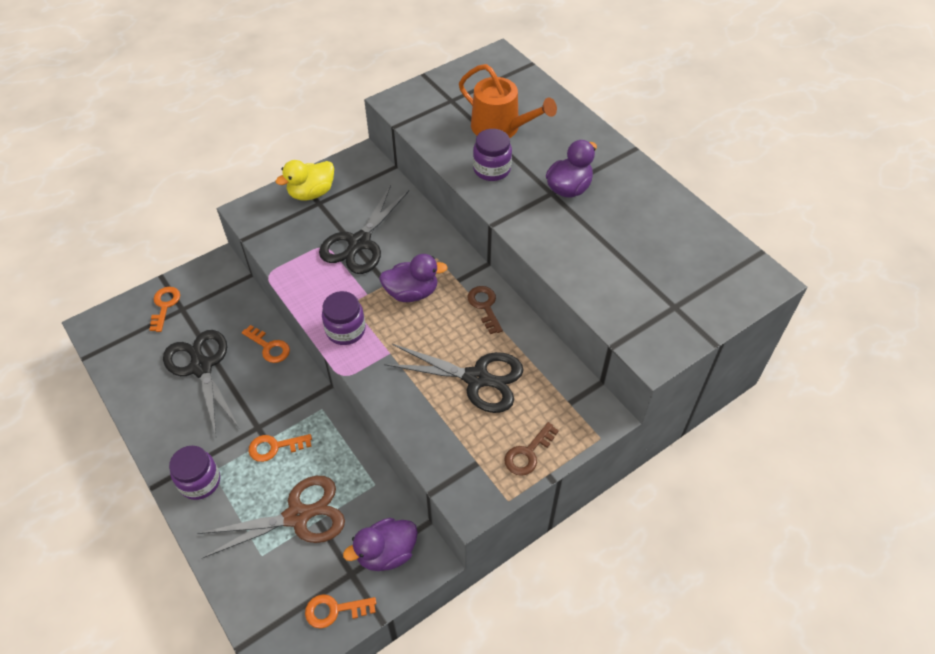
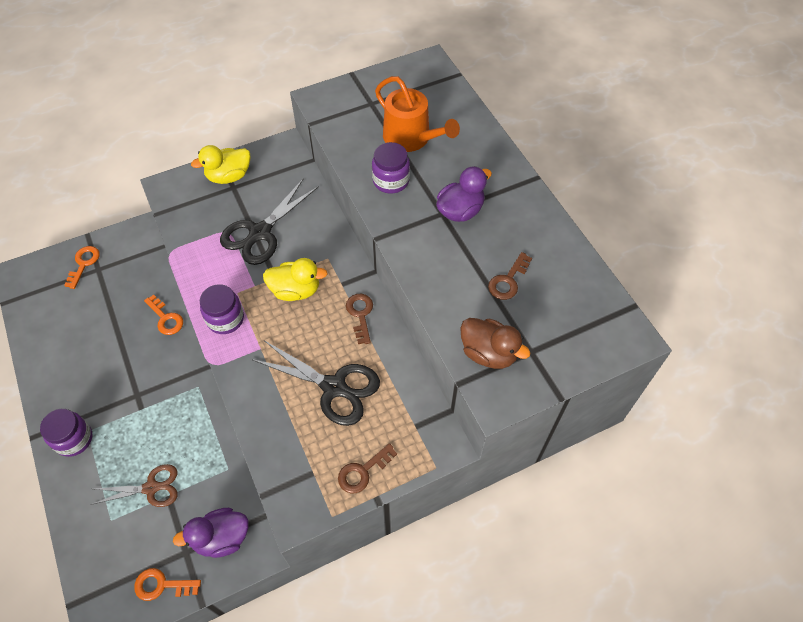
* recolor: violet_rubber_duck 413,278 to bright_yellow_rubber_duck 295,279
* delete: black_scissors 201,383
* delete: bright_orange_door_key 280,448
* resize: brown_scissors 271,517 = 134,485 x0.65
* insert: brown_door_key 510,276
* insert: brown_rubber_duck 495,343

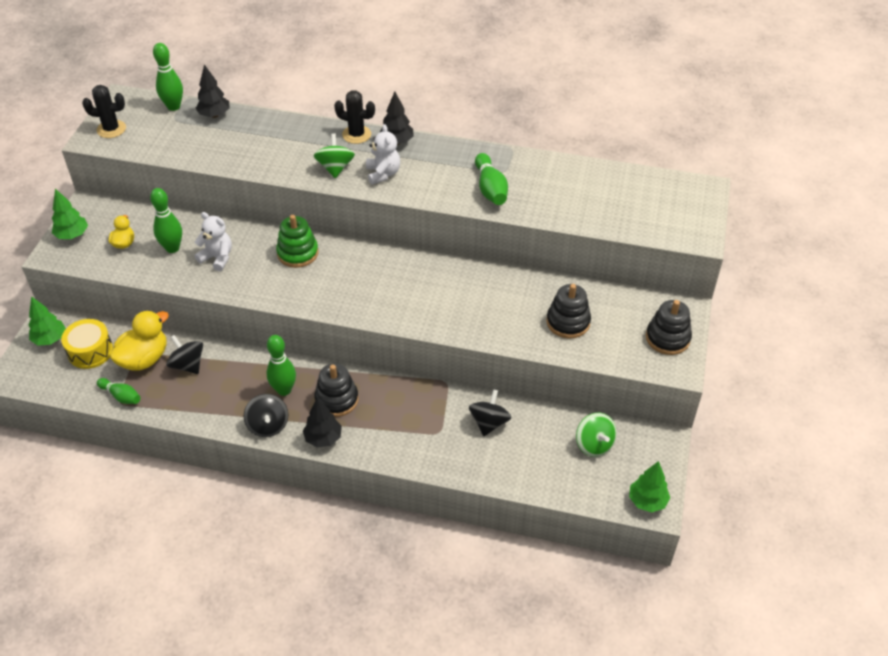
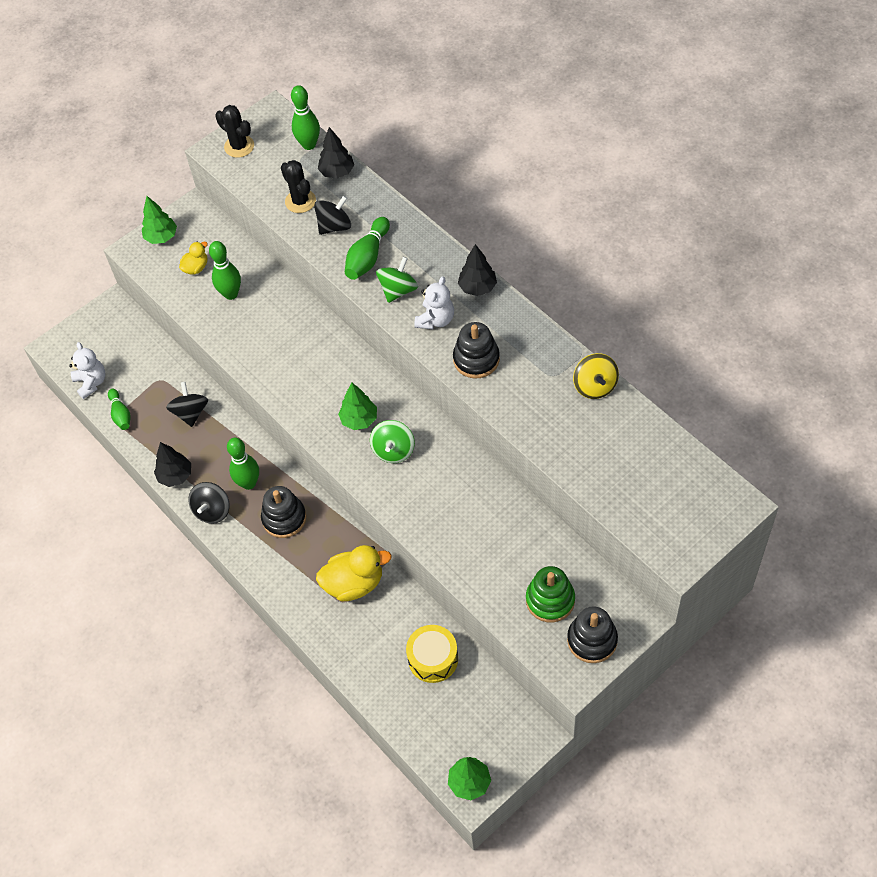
* move: black_saguaro_cactus 354,117 to 298,186
* move: leaf-green_bowling_pin 491,179 to 367,248
* move: white_teddy_bear 213,241 to 87,370
* move: leaf-green_ring_stacker 297,241 to 550,594
* move: black_ring_stacker 568,311 to 476,350
* move: leaf-green_toy_tree 47,321 to 357,406
* move: bright_yellow_rubber_duck 139,340 to 354,573
* move: bright_yellow_drum 87,344 to 432,654
* move: black_whirligig 490,412 to 332,215
* move: black_toy_tree 322,422 to 172,464
* move: leaf-green_whirligig 596,435 to 392,441
* insert: bright_yellow_whirligig 596,376

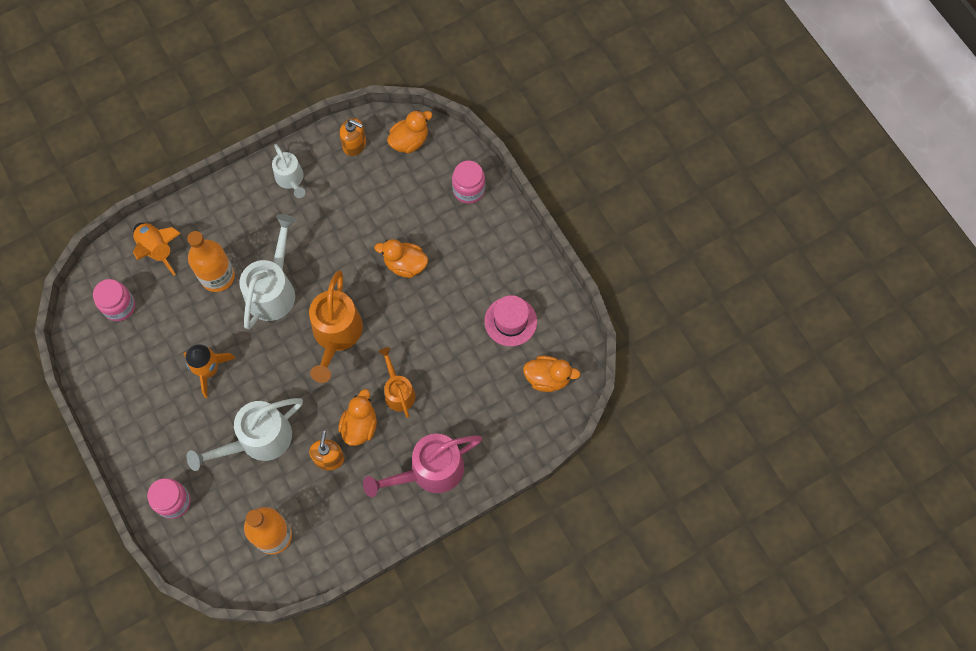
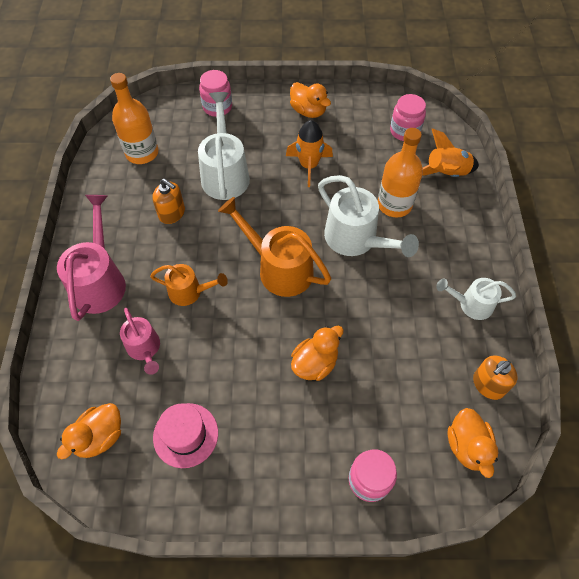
* move: bright_orange_rubber_duck 357,417 to 310,100
* insert: rosy_sprinkling_can 140,341

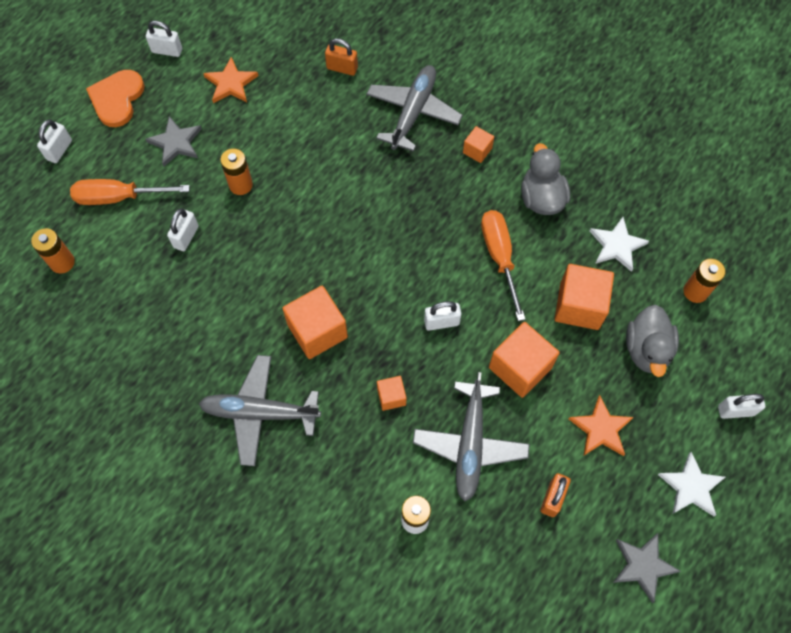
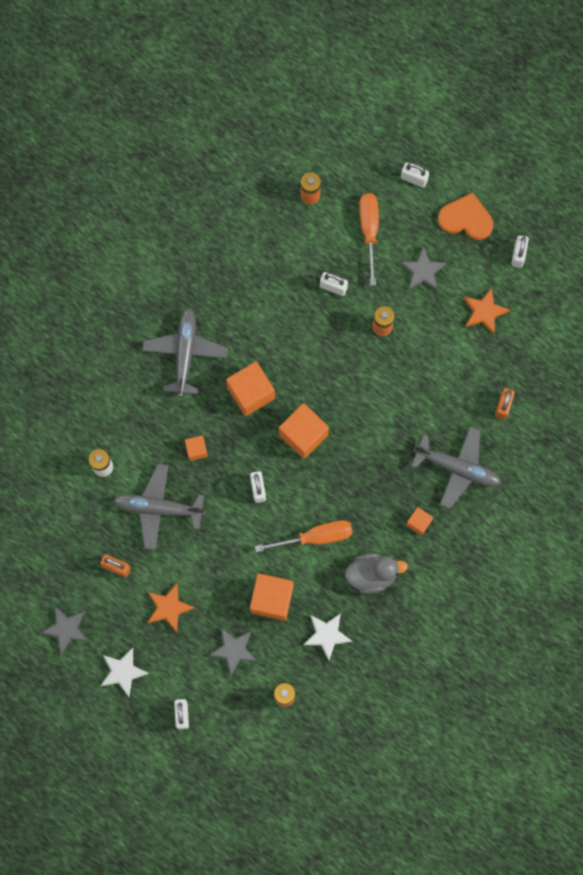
* replace: gray_rubber_duck 652,341 to gray_five-pointed_star 232,652
* move: bright_orange_solid_cube 524,360 to 304,431

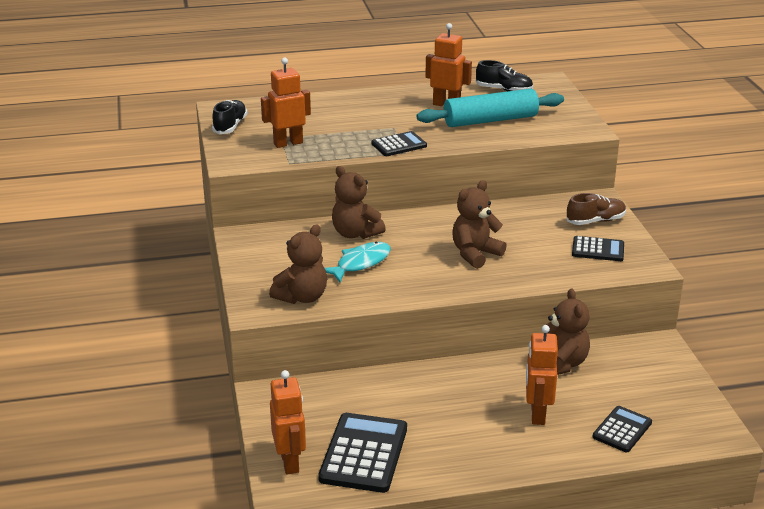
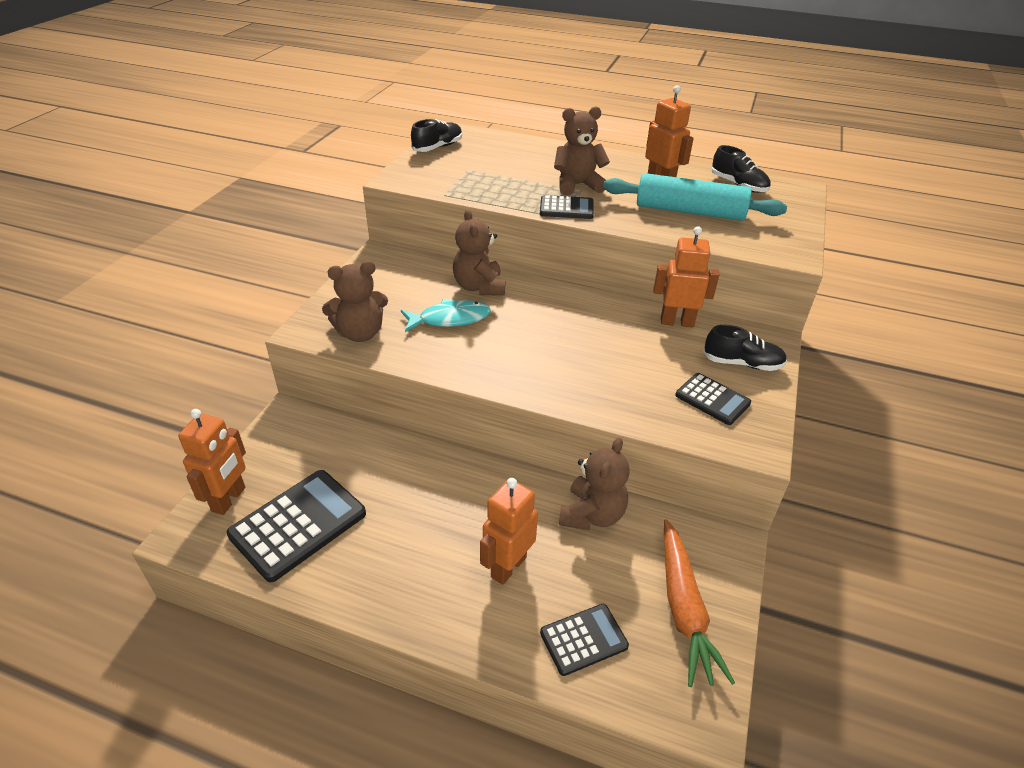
* move: bright_orange_robot 286,103 to 686,276
* move: brown_teddy_bear 479,224 to 582,150
* recolor: brown_shoe 596,209 to black_shoe 745,348
* insert: bright_orange_root_vegetable 699,603

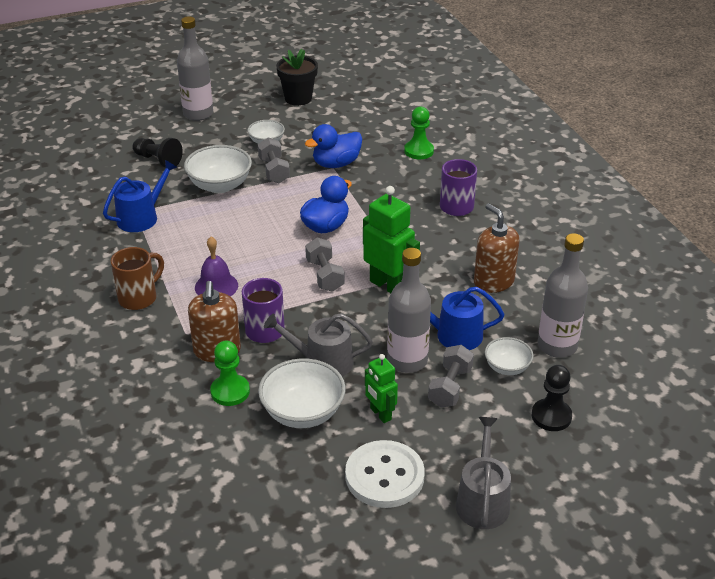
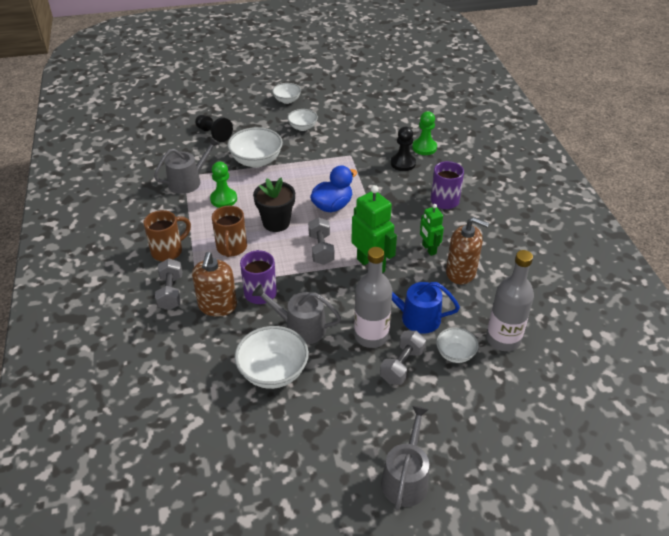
* delete: gray_bottle 195,68
* move: black_potted_plant 297,77 to 274,205
* delete: royal_blue_rubber_duck 333,146
* move: gray_hand_weight 274,160 to 168,284
* recolor: royal_blue_sprinkling_can 140,196 to gray_sprinkling_can 187,165
* rotate: brown_pump_bottle 496,248 = 467,250 135 degrees clockwise
* replace: violet_school_bell 216,266 to brown_coffee_mug 229,231
* move: leaf-green_game_pawn 230,373 to 223,185
* move: leaf-green_robot 381,388 to 432,230
* move: black_game_pawn 552,398 to 403,149
* delete: white_sewing_button 385,474
* insert: white_bowl 286,93

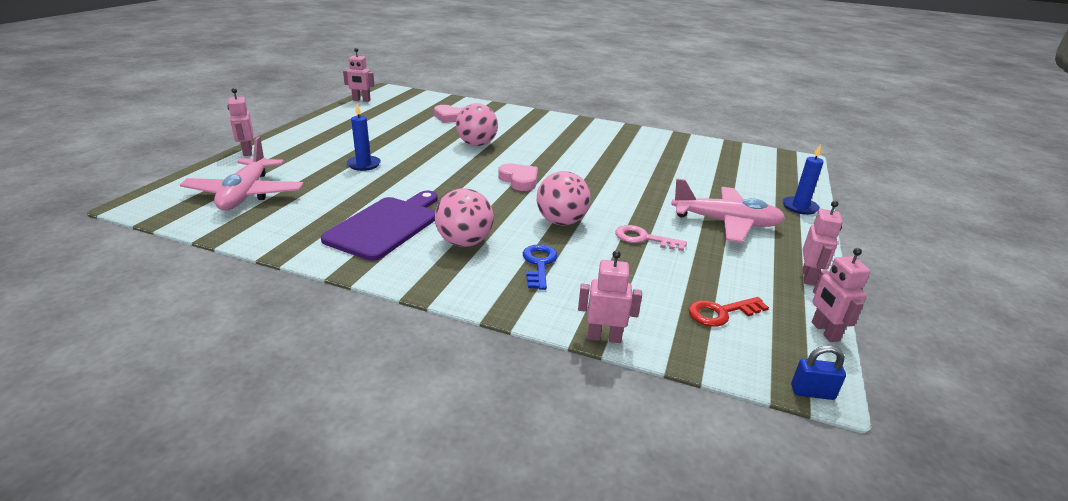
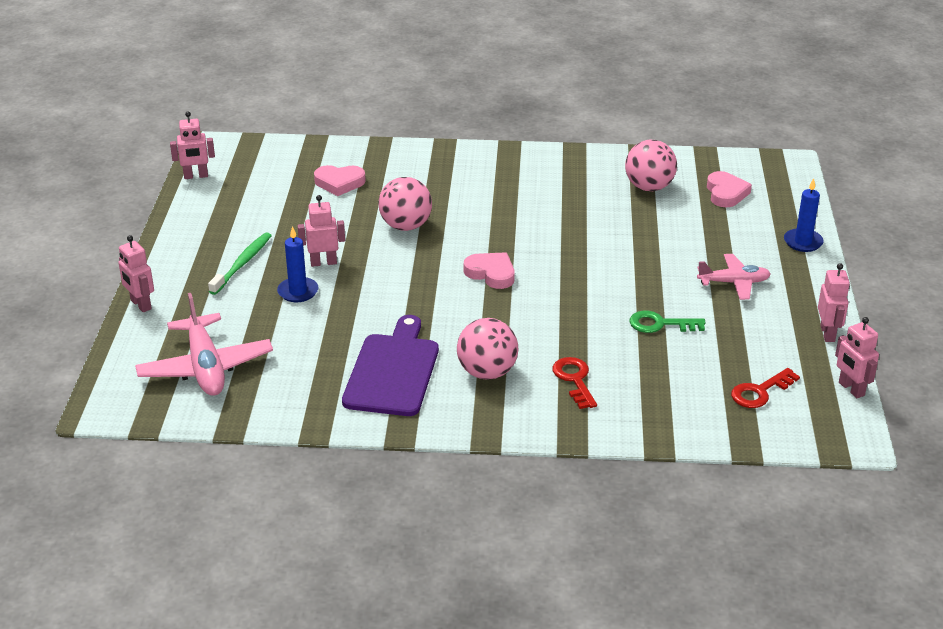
* move: rosy_ball 564,198 to 651,165
* resize: rosy_plane 728,210 = 734,277 x0.62
* recolor: rosy_door_key 651,238 to leaf-green_door_key 667,322
* recolor: royal_blue_door_key 540,267 to scarlet_door_key 574,383
* move: rosy_robot 610,296 to 321,231
* delete: royal_blue_lock 818,372
* insert: rosy_love_heart 729,189
* insert: leaf-green_dental_brush 240,263

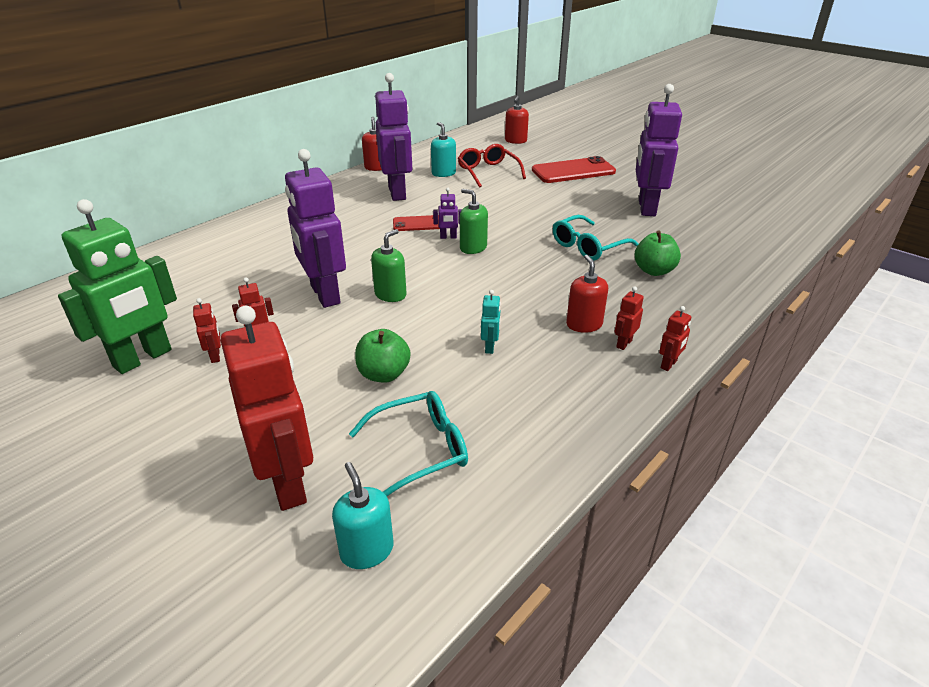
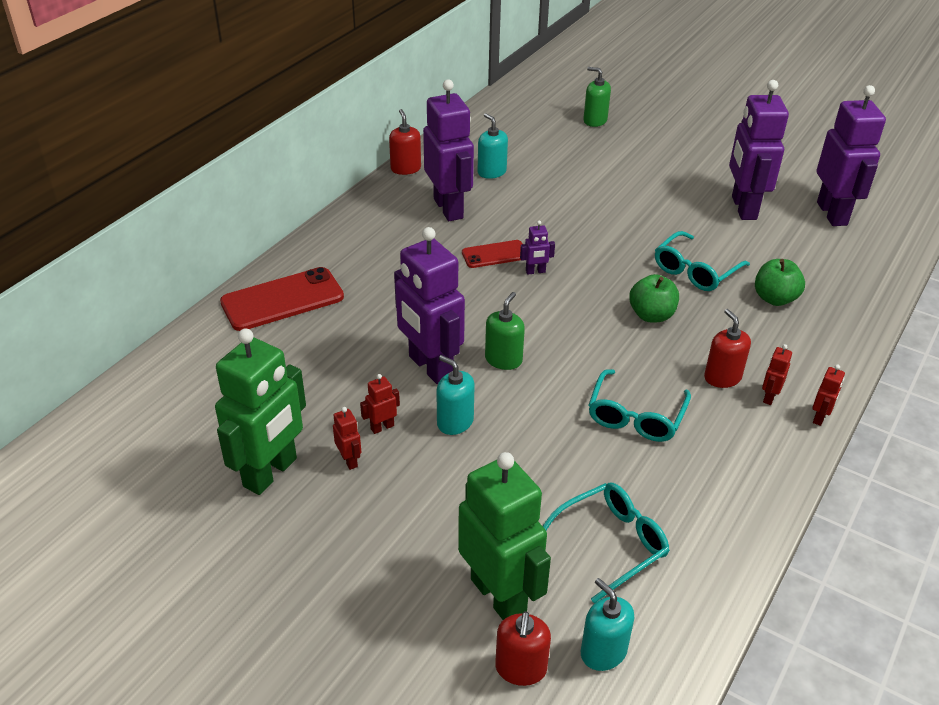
* move: scarlet_pump_bottle 517,120 to 523,648
* delete: scarlet_glasses 492,166
* move: scarlet_smartphone 574,169 to 282,299
* move: leaf-green_pump_bottle 474,221 to 597,97
* replace: teal_robot 491,322 to teal_glasses 640,405
* recolor: scarlet_robot 266,408 to leaf-green_robot 504,536
* move: leaf-green_apple_fruit 383,356 to 654,298
* insert: violet_robot 851,155
* insert: teal_pump_bottle 455,395

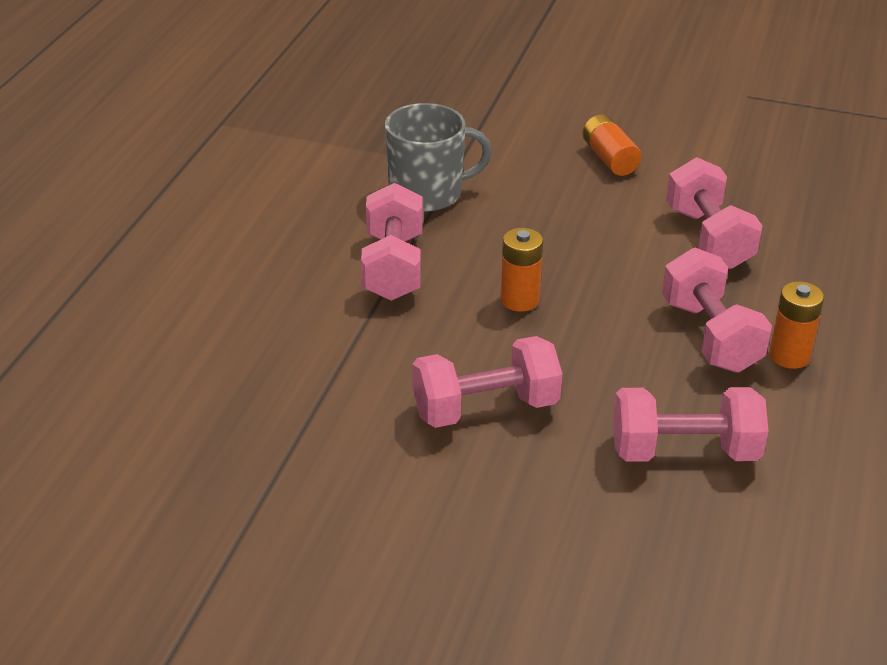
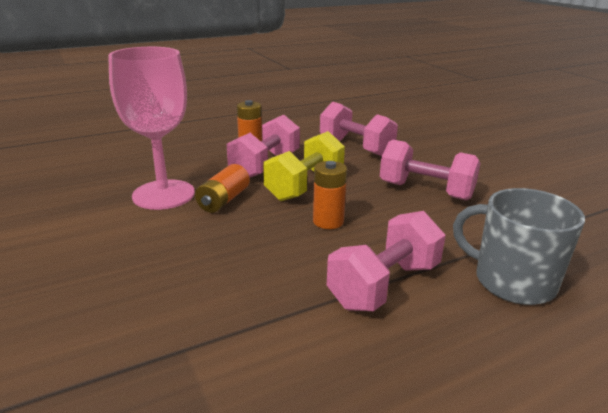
* move: gray_coffee_mug 438,157 to 519,246
* move: bright_orange_AA_battery 612,145 to 222,188
* replace: rosy_hand_weight 714,213 to rosy_wine_glass 151,128
* insert: bright_yellow_hand_weight 304,166

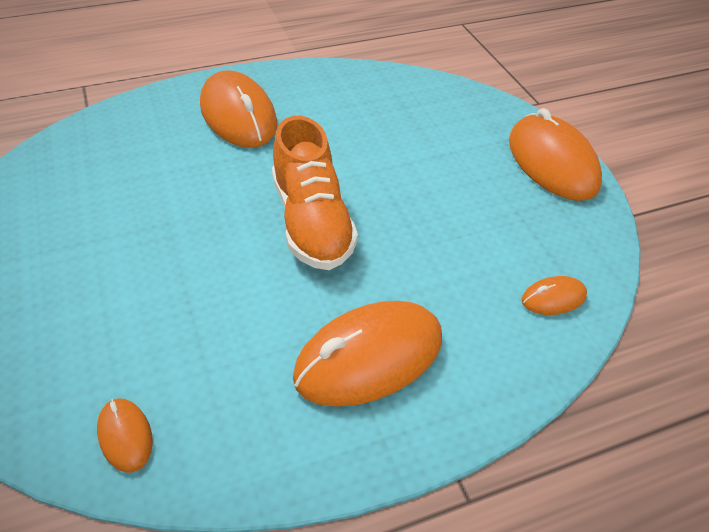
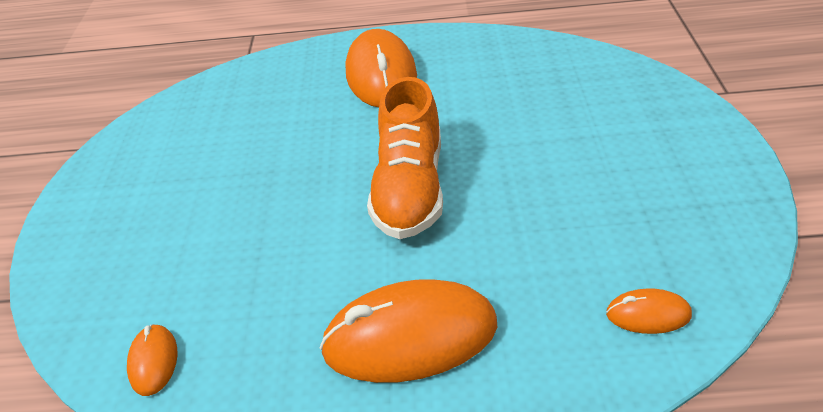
* delete: bright_orange_PC_mouse 555,154

